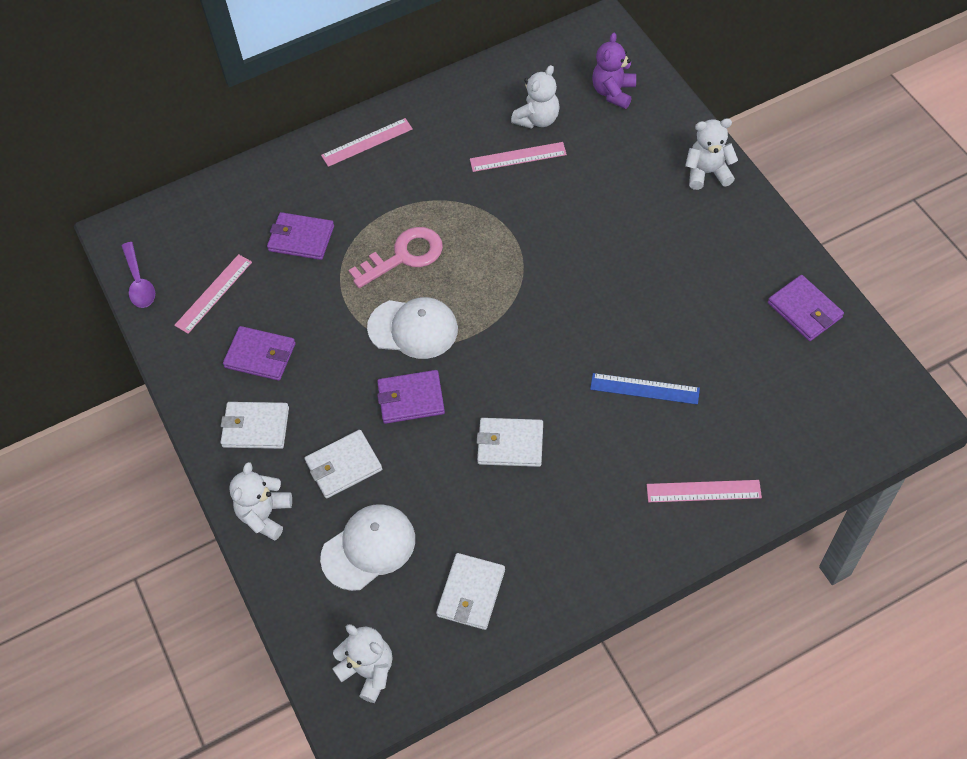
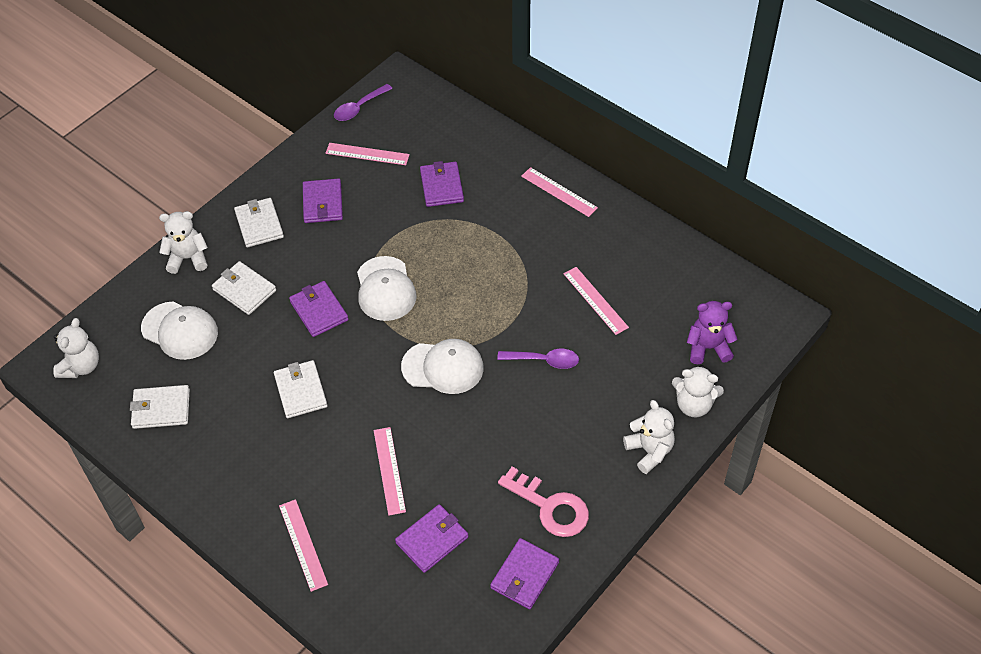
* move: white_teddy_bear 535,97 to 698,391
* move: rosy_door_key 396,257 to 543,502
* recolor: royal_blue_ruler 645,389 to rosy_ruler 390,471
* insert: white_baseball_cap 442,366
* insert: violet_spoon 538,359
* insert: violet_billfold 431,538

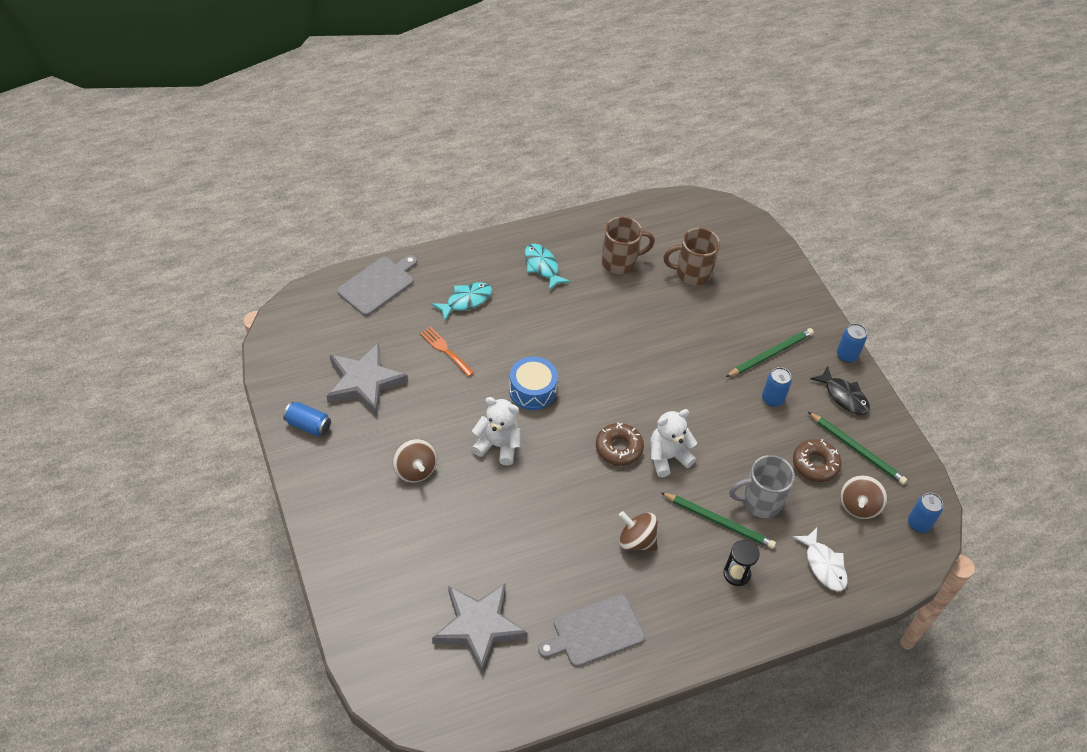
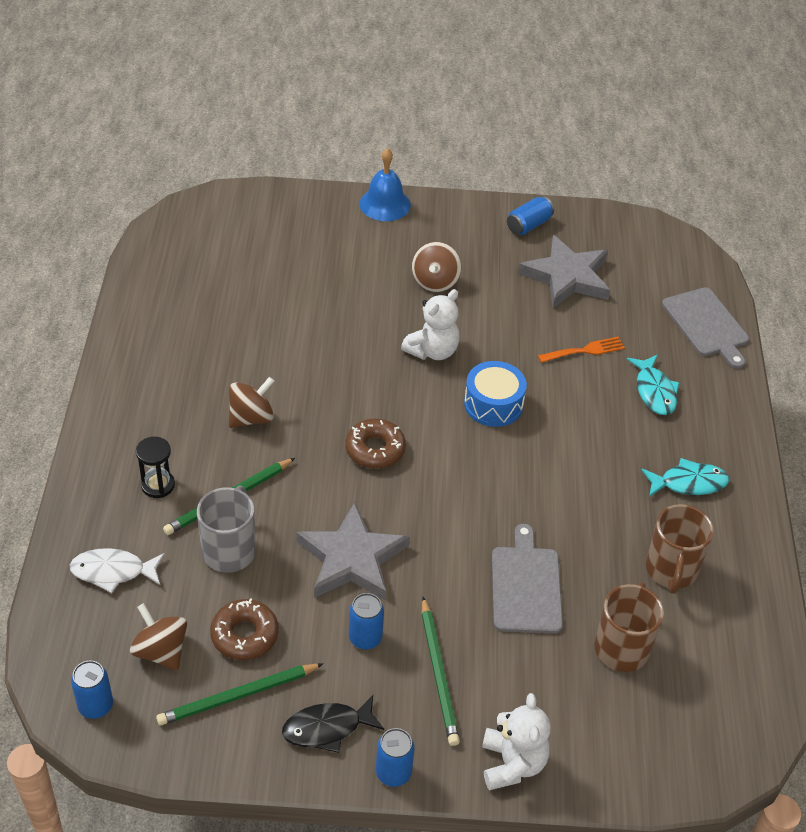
* move: white_teddy_bear 673,443 to 516,741
* rotate: brown_whirligig 415,461 = 436,267 75 degrees counterclockwise
* move: gray_five-pointed_star 480,628 to 353,551
* move: gray_chopping_board 591,630 to 527,579
* insert: royal_blue_school_bell 385,184

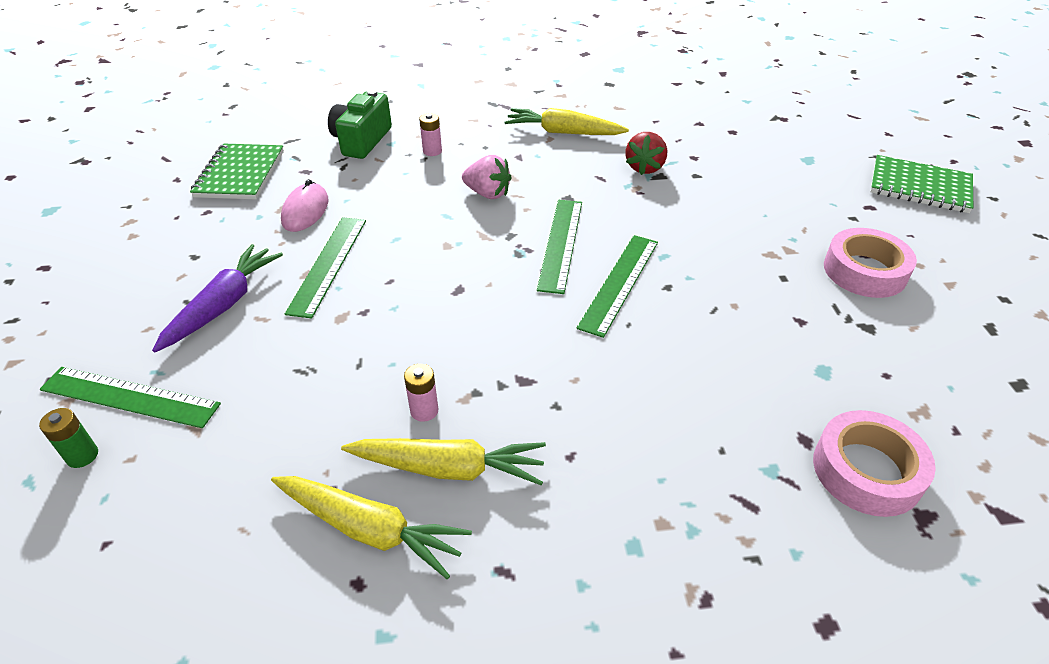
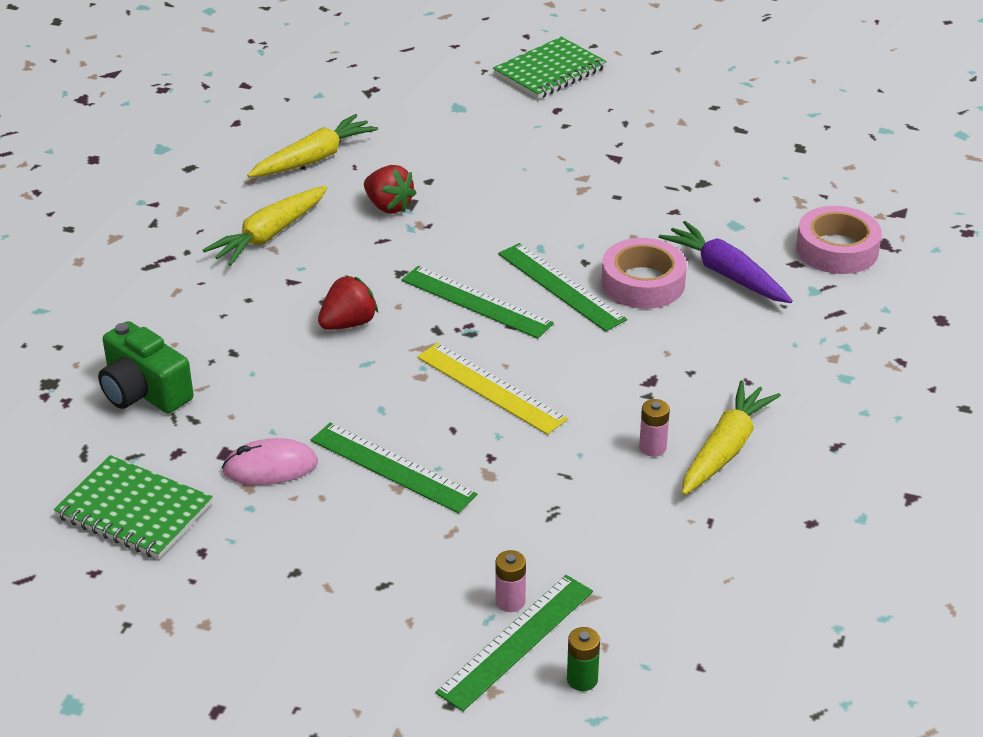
* move: rosy_AA_battery 430,134 to 510,581
* recolor: rosy_toy_strawberry 487,177 to scarlet_toy_strawberry 348,302
* rotate: rosy_PC_mouse 305,205 = 270,461 45 degrees counterclockwise
* move: rosy_tape 870,263 to 644,273
* move: violet_root_vegetable 217,298 to 726,262
* move: bright_yellow_root_vegetable 371,527 to 312,145
* insert: bright_yellow_ruler 492,389

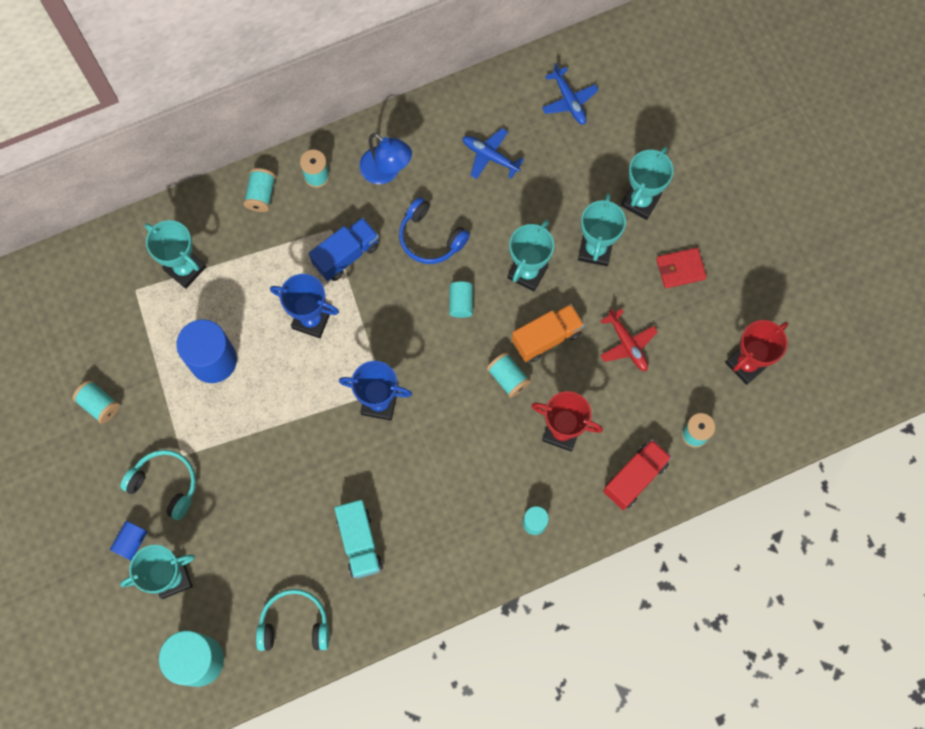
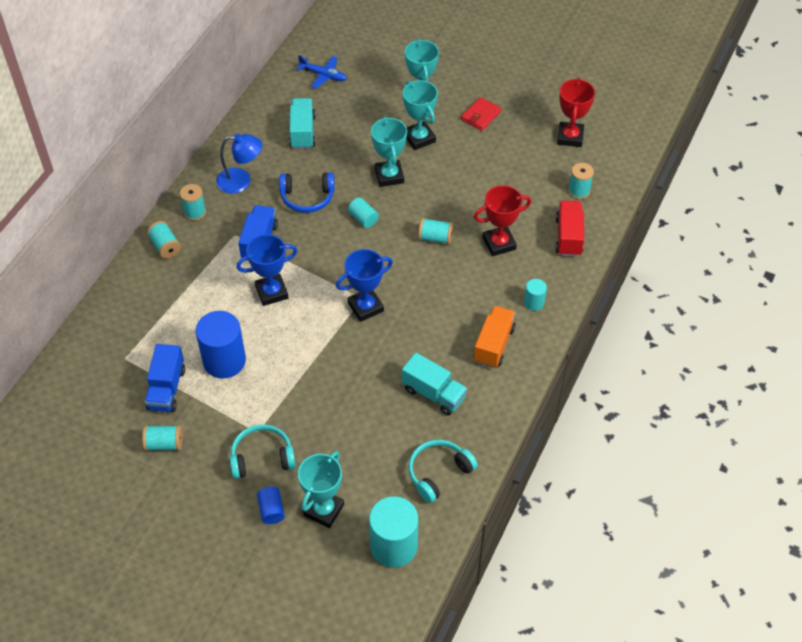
* replace: royal_blue_plane 493,153 to teal_toy_truck 302,123
* delete: teal_award_cup 175,254
* move: bright_orange_toy_truck 548,333 to 495,337
* delete: scarlet_plane 629,339
* insert: royal_blue_toy_truck 165,378

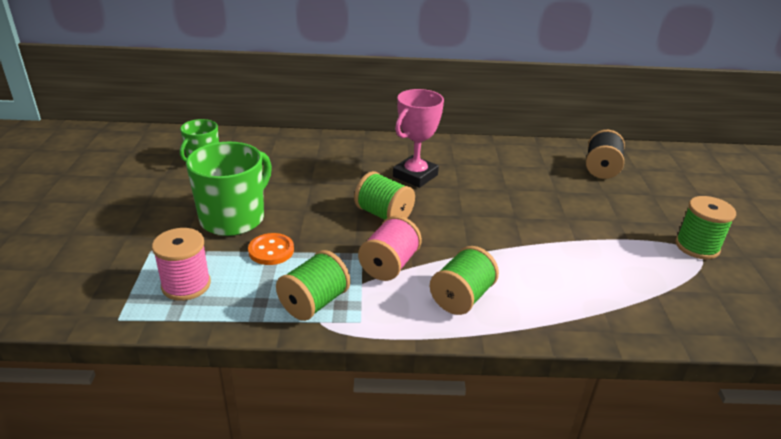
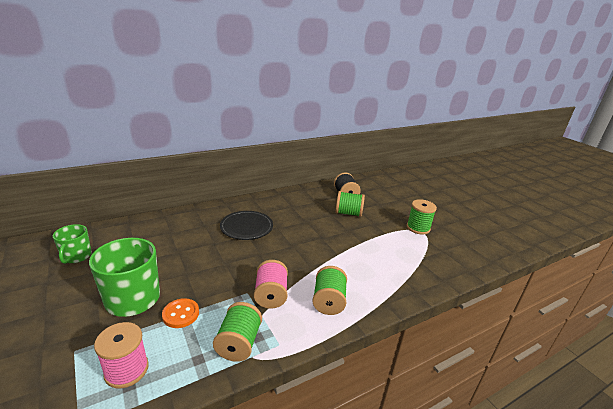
* replace: rosy_award_cup 418,138 to black_plate 246,225
* move: leaf-green_spool 384,195 to 350,204

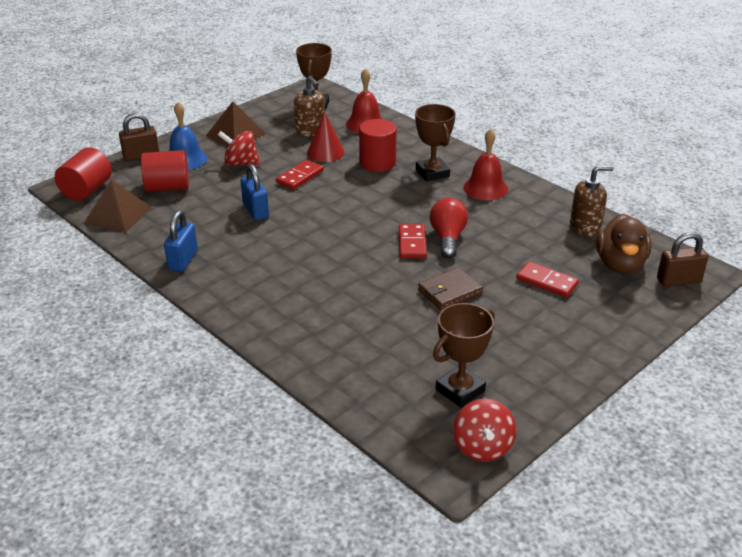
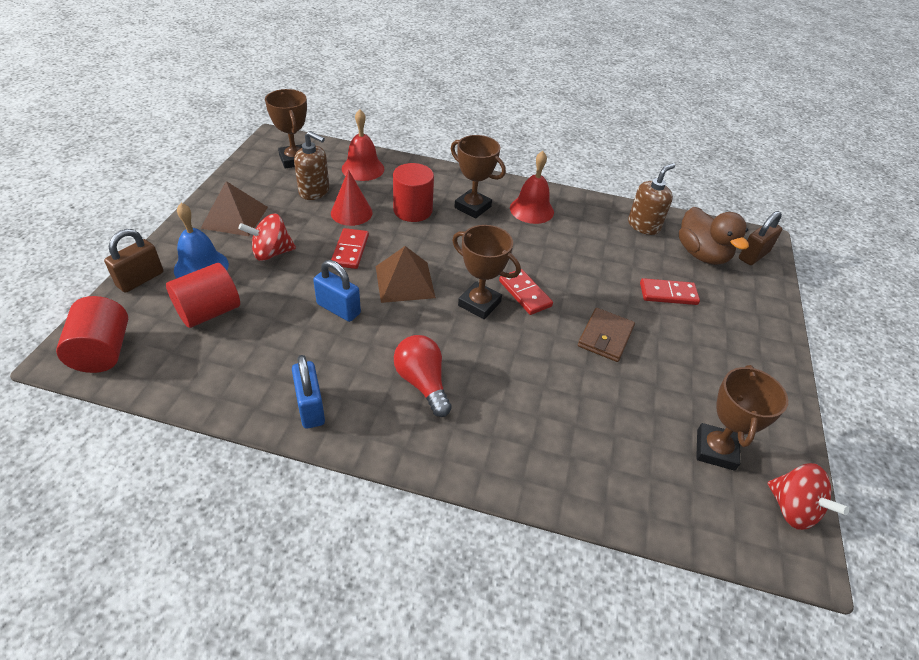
* move: brown_solid_pyramid 118,205 to 406,274
* move: scarlet_bulb 449,228 to 423,376
* insert: brown_award_cup 486,272

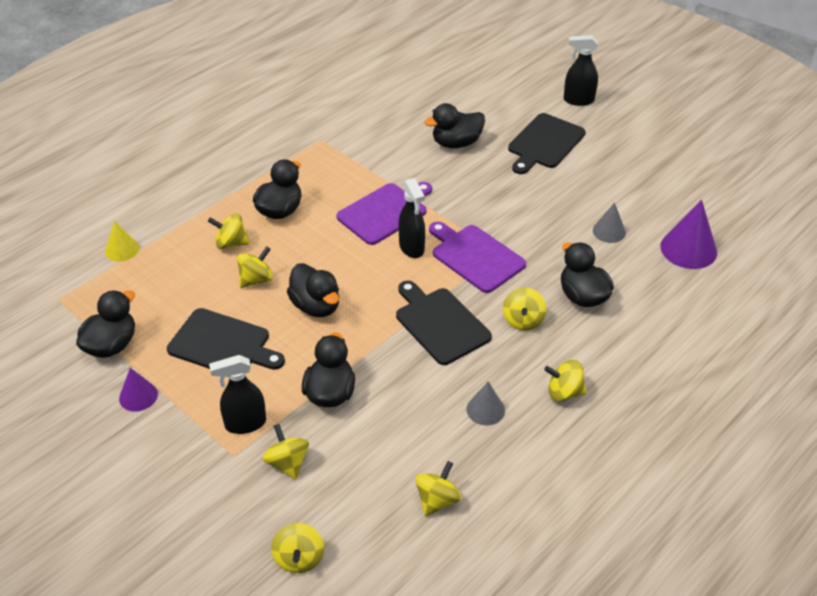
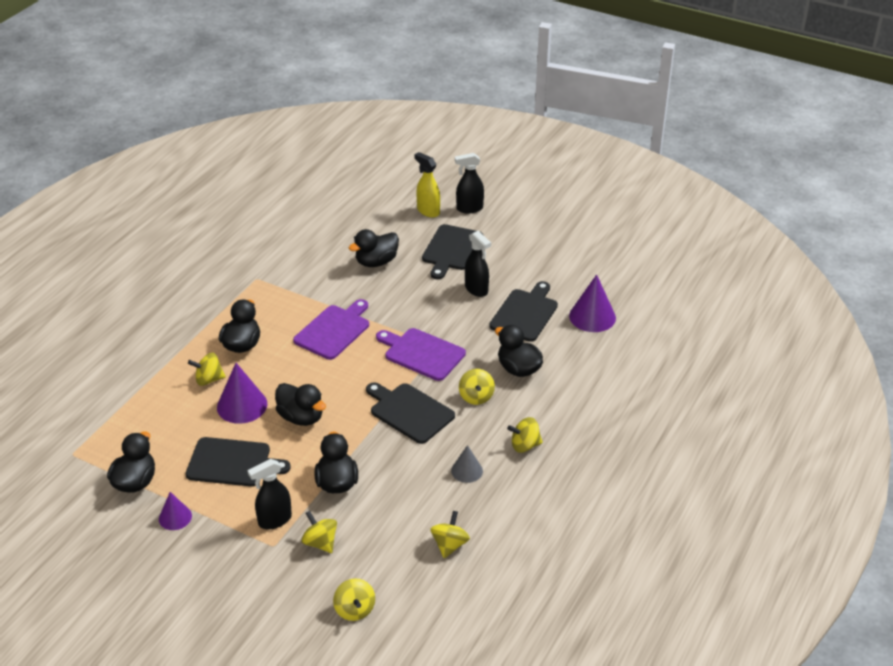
* move: black_sprayer 412,218 to 478,264
* replace: gray_cone 609,223 to black_chopping_board 523,311
* delete: bright_yellow_cone 122,241
* replace: bright_yellow_whirligig 255,267 to violet_cone 242,393
* insert: bright_yellow_sprayer 427,185

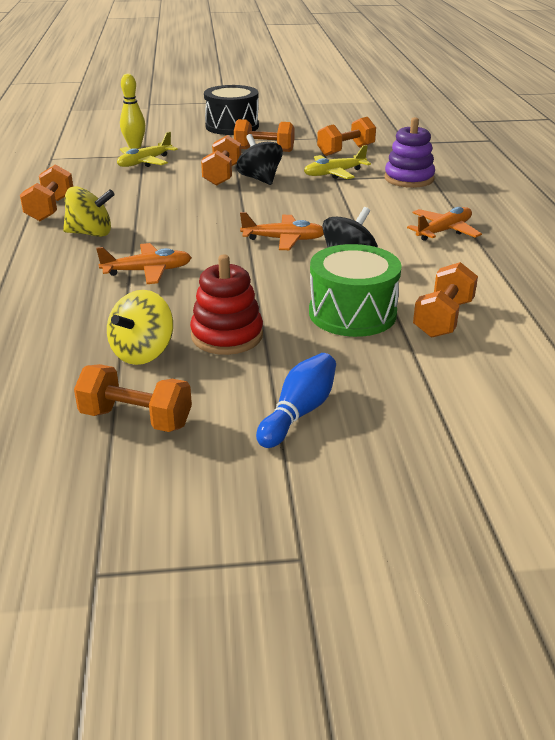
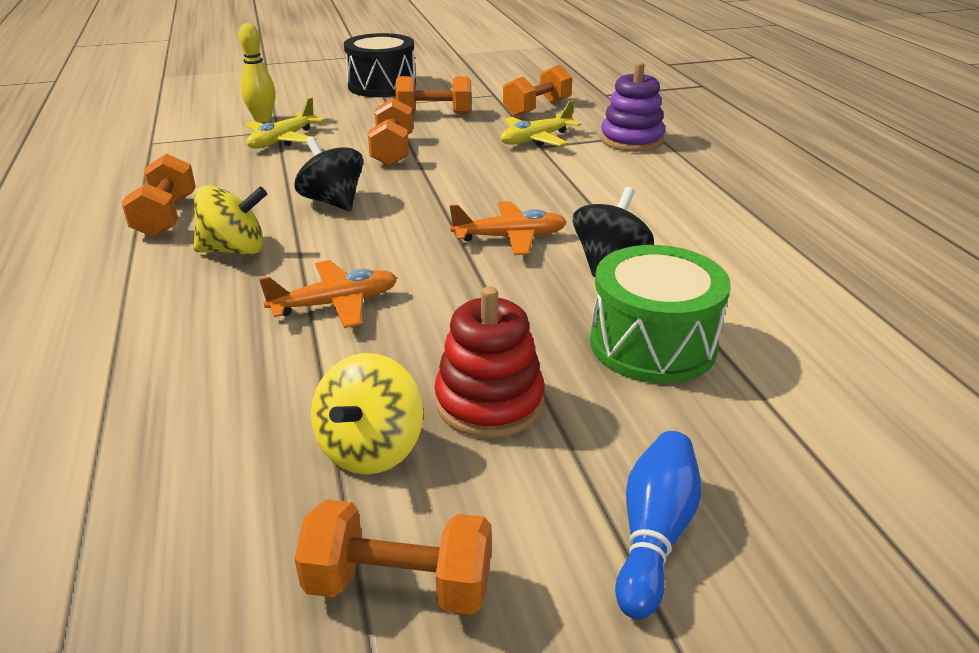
* move: black_whirligig 259,159 to 328,173
* delete: bright_orange_plane 444,224
* delete: bright_orange_hand_weight 445,300

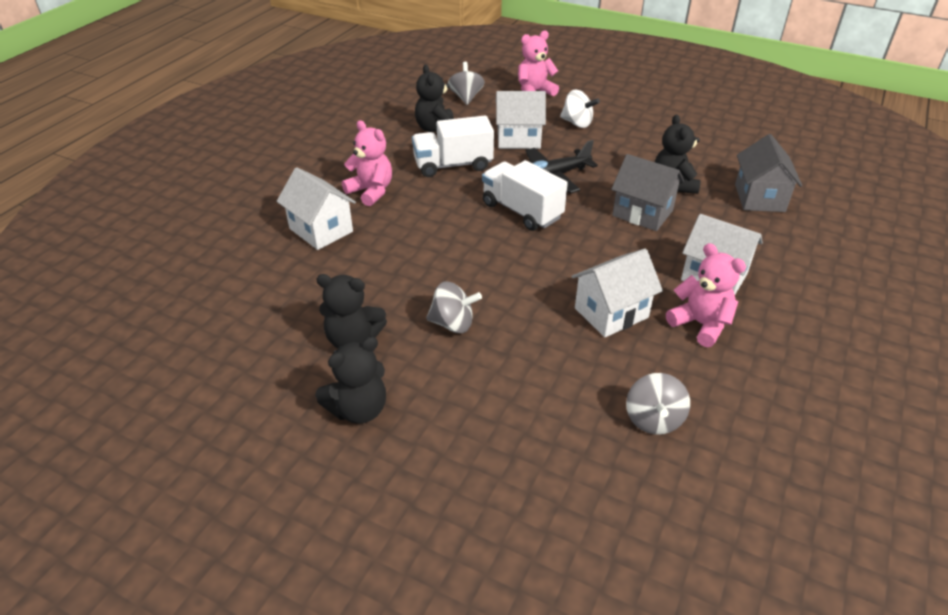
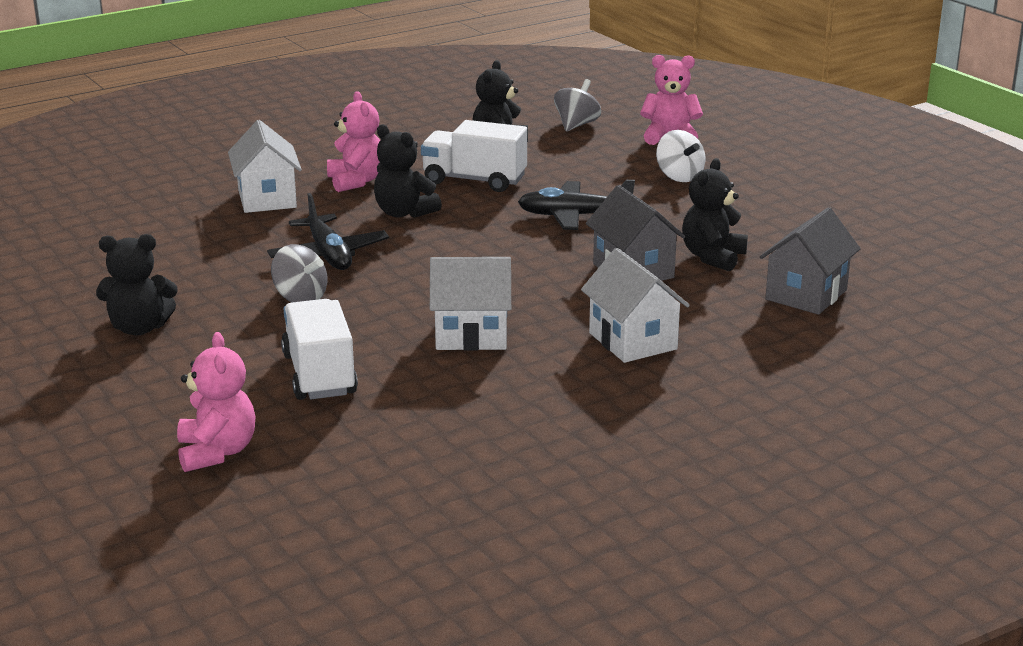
* delete: white_toy_house 521,120
* move: white_toy_truck 525,195 to 319,349
* move: rosy_teddy_bear 706,295 to 216,402
* move: black_teddy_bear 351,311 to 408,171
* delete: gray_whirligig 658,404
* insert: black_plane 328,231

